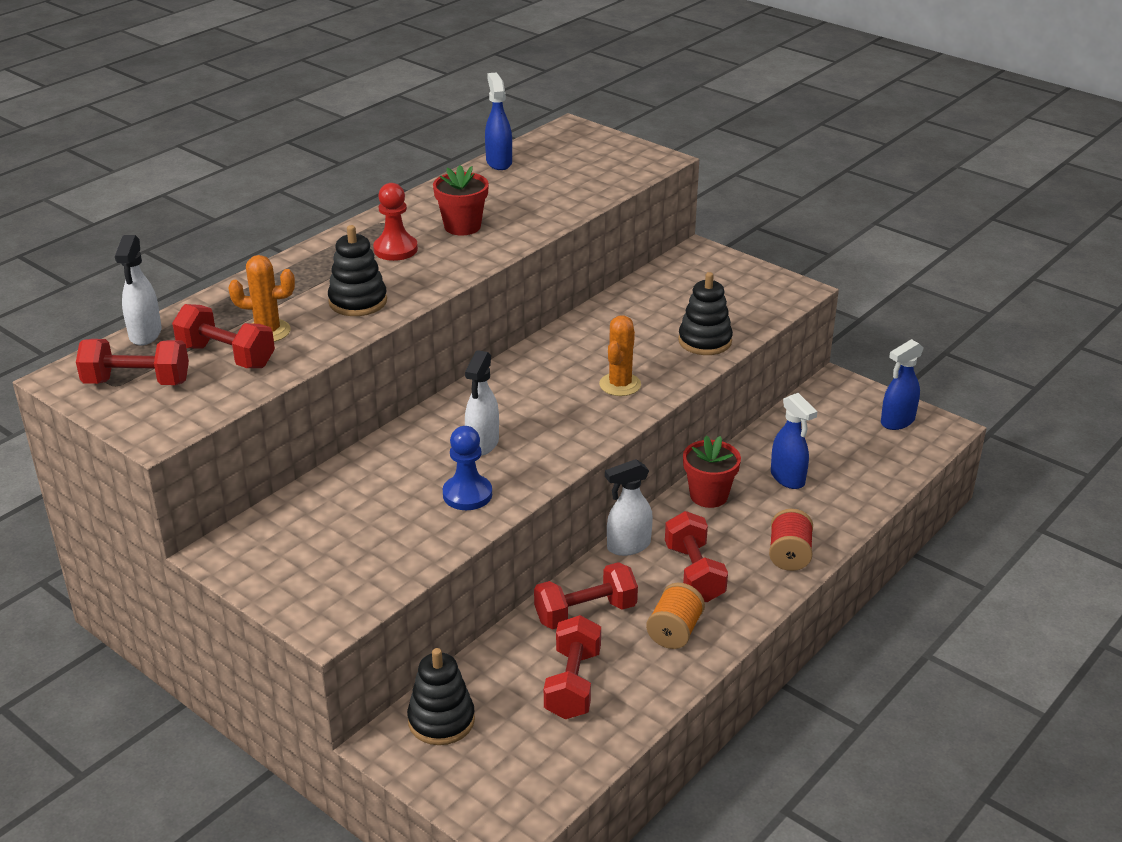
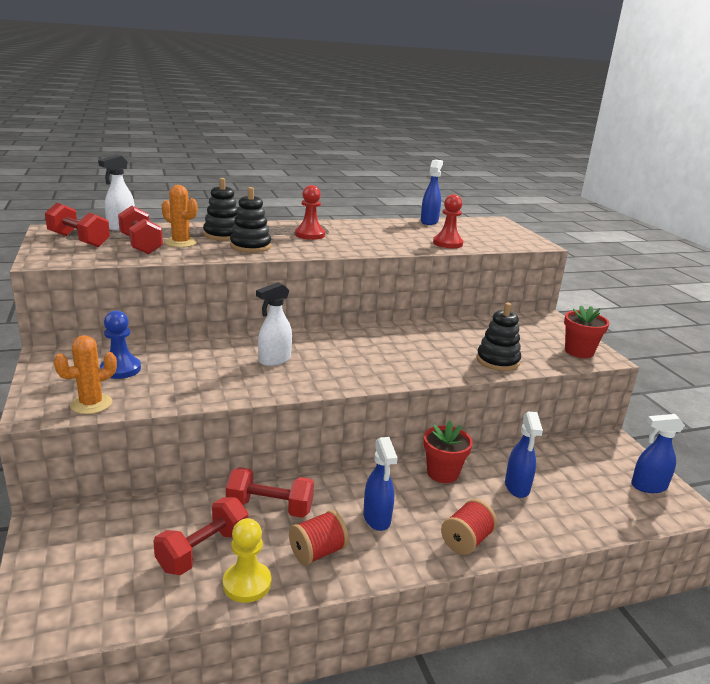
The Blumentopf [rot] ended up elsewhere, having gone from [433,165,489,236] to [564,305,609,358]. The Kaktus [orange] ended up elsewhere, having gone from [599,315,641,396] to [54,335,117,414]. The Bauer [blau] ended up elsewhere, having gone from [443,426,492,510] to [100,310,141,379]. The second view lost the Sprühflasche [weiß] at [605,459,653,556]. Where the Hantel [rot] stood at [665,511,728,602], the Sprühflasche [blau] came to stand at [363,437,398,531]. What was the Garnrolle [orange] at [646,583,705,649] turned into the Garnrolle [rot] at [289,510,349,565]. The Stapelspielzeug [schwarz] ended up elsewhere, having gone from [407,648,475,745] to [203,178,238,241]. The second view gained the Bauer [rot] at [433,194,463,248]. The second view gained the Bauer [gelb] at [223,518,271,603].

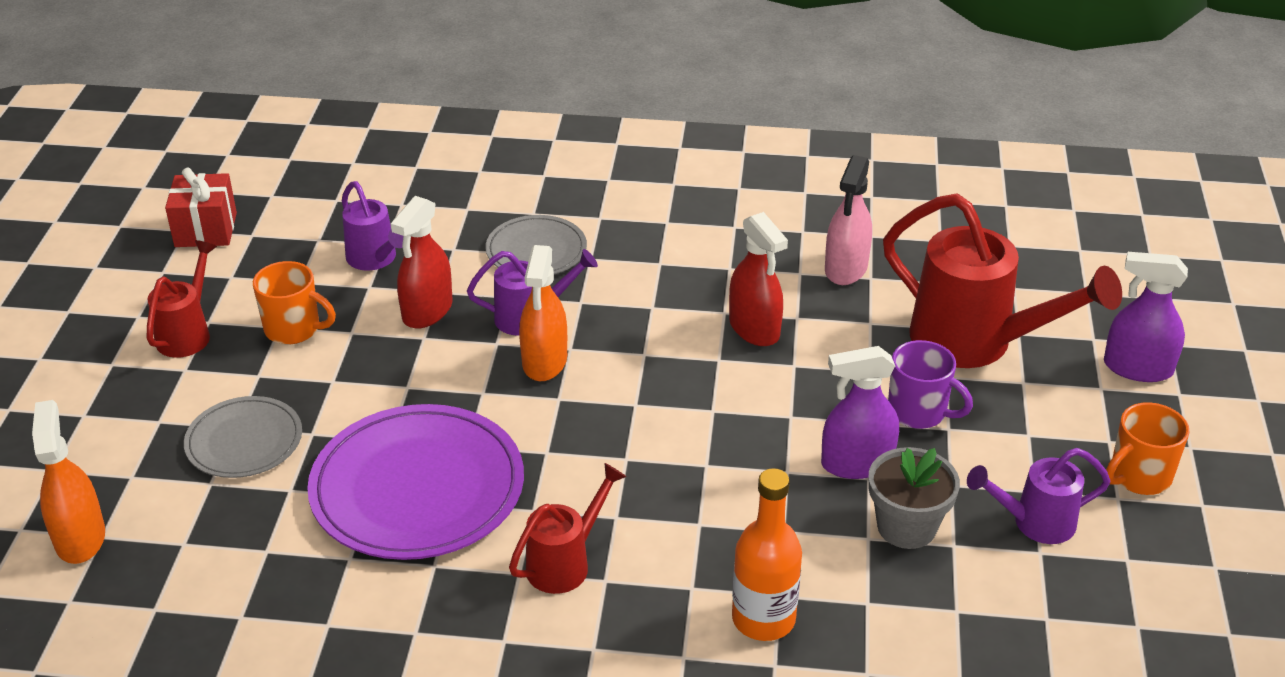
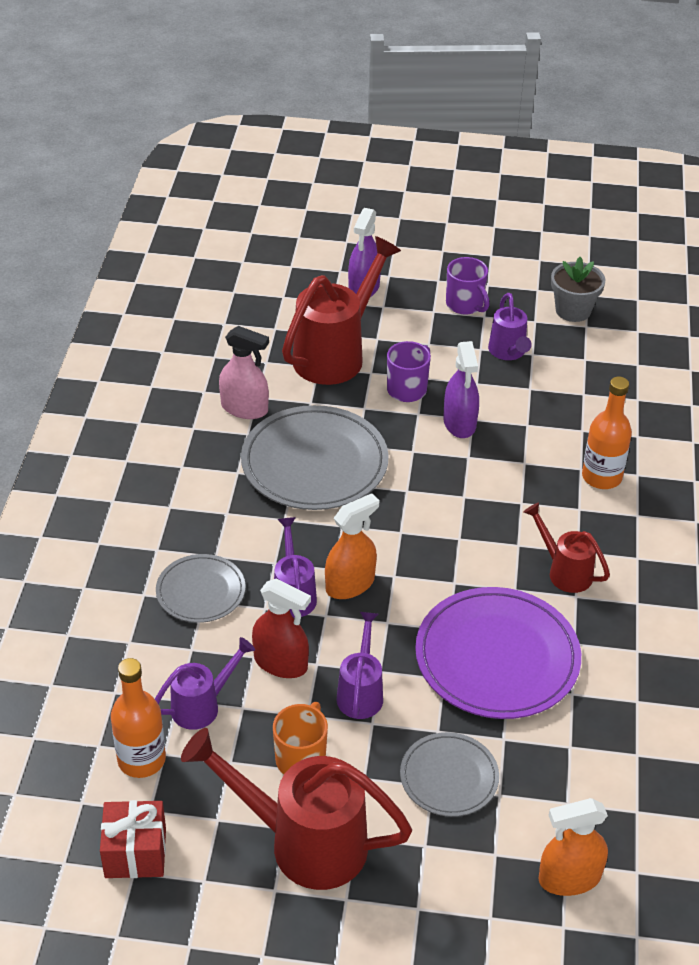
Where the Sprühflasche [rot] stood at [729,212,788,346], the Teller [grau] came to stand at [241,405,389,510]. The size of the Gießkanne [rot] at [147,240,217,358] changed by a factor of 1.85. The Sprühflasche [orange] at [519,245,567,381] ended up facing another way, 45 degrees counterclockwise from before. What was the Tasse [orange] at [1106,402,1190,495] turned into the Tasse [lila] at [446,257,490,315]. The Blumentopf [grau] ended up elsewhere, having gone from [868,447,960,549] to [551,257,605,322]. The second view gained the Gießkanne [lila] at [337,612,383,719]. The second view gained the Flasche [orange] at [111,658,166,778].

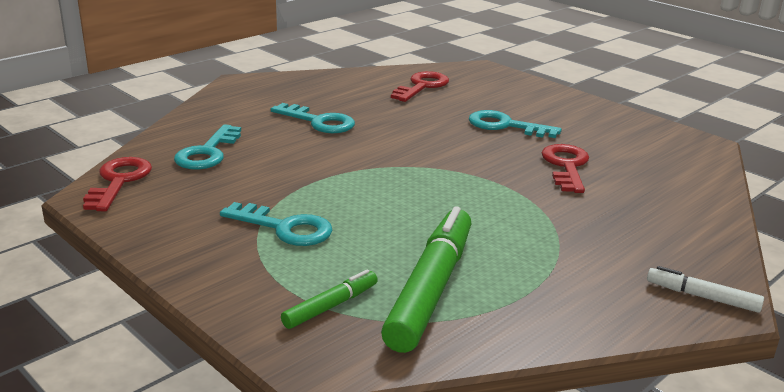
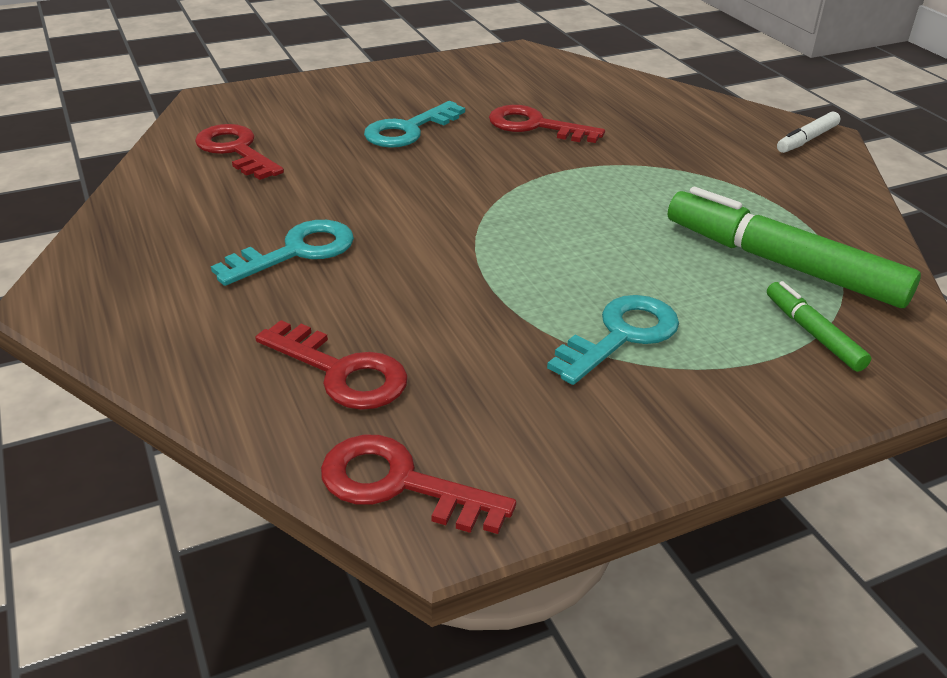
What was the Schlüssel [türkis] at [174,124,241,170] turned into the Schlüssel [rot] at [255,320,408,410].

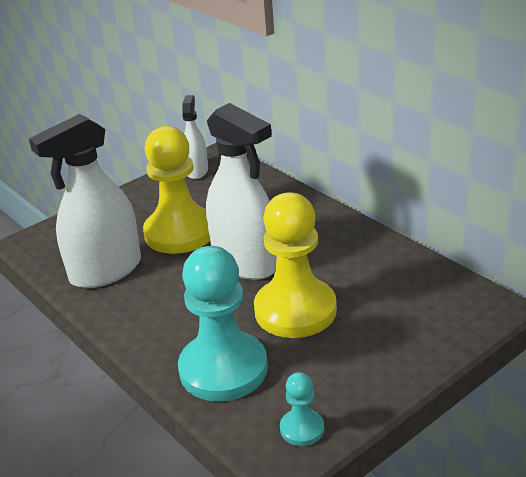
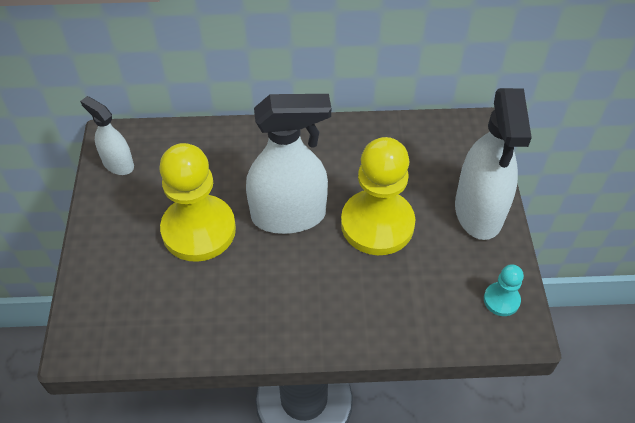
The Sprühflasche [weiß] ended up elsewhere, having gone from [29,114,141,288] to [455,88,532,240]. The second view lost the Bauer [türkis] at [178,246,268,402].

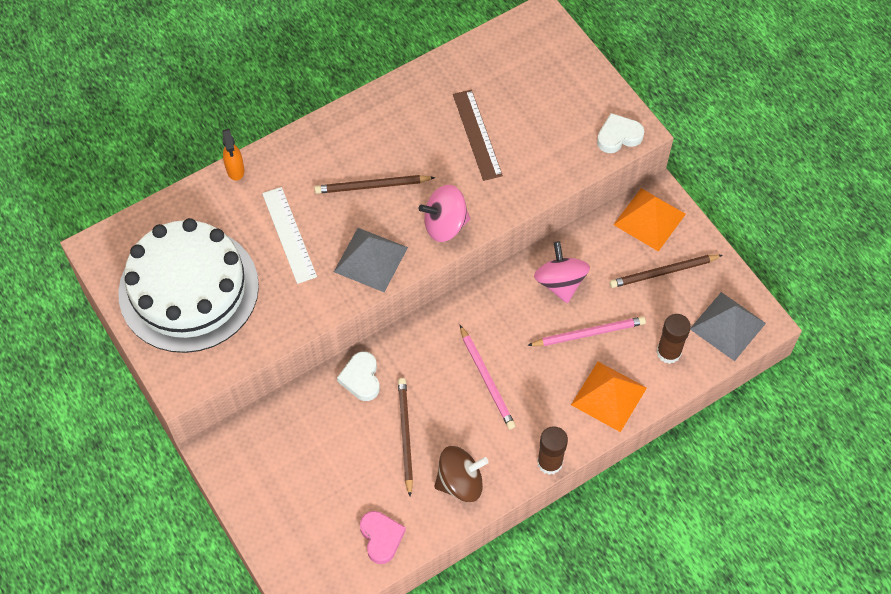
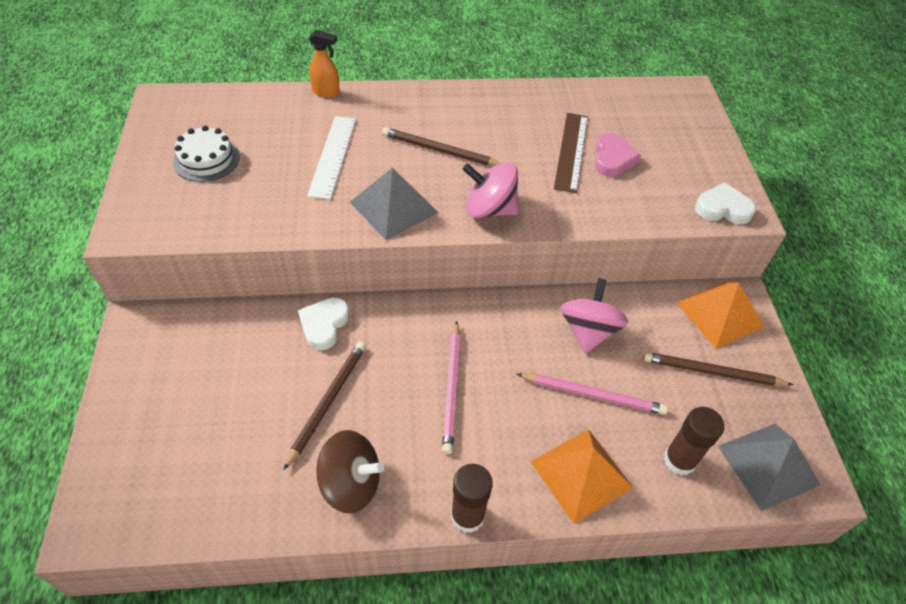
The Sprühflasche [orange] at [222,129,244,181] ended up facing another way, 90 degrees counterclockwise from before. The size of the Kuchen [weiß] at [118,218,259,353] changed by a factor of 0.43. The Herz [rosa] ended up elsewhere, having gone from [360,511,406,564] to [594,133,641,177].

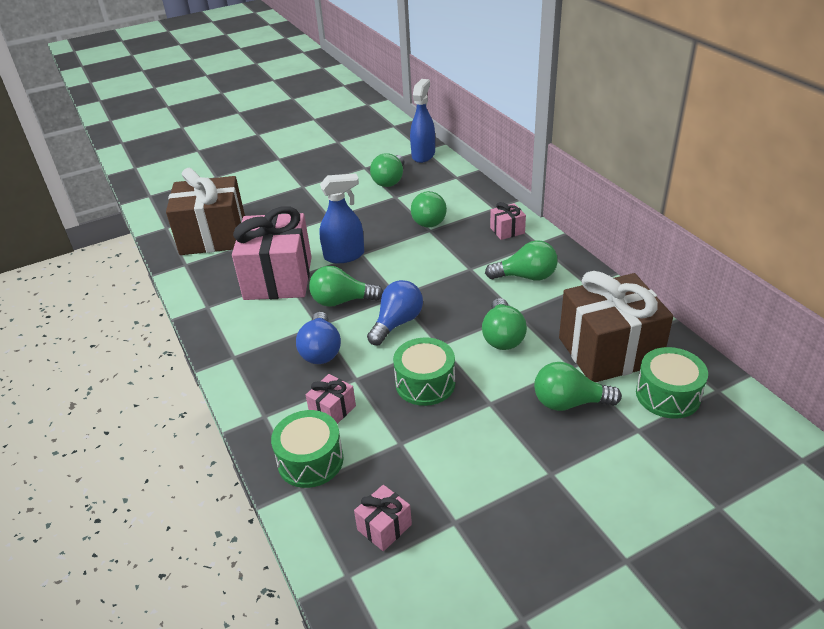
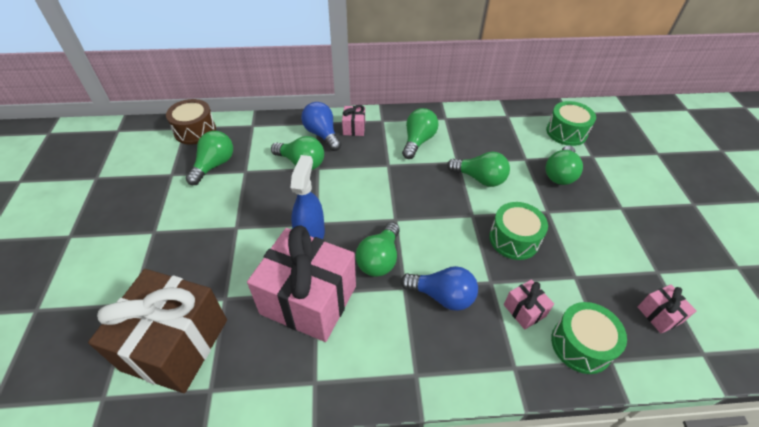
Where the Sprühflasche [blau] stood at [410,79,435,163], the Trommel [braun] came to stand at [166,99,216,145]. The Glühbirne [grün] at [370,153,405,187] ended up facing another way, 105 degrees counterclockwise from before. The second view lost the Geschenk [braun] at [559,271,673,382]. The Glühbirne [blau] ended up elsewhere, having gone from [367,280,423,345] to [301,102,341,151].

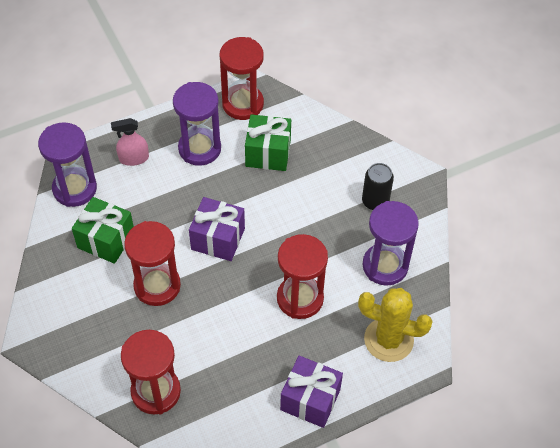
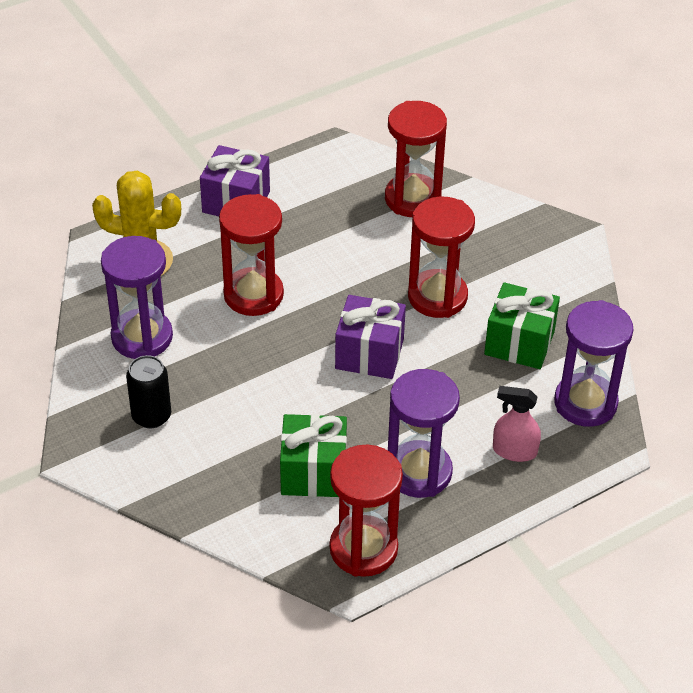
The Sprühflasche [rosa] at [111,118,149,166] ended up facing another way, 150 degrees counterclockwise from before.

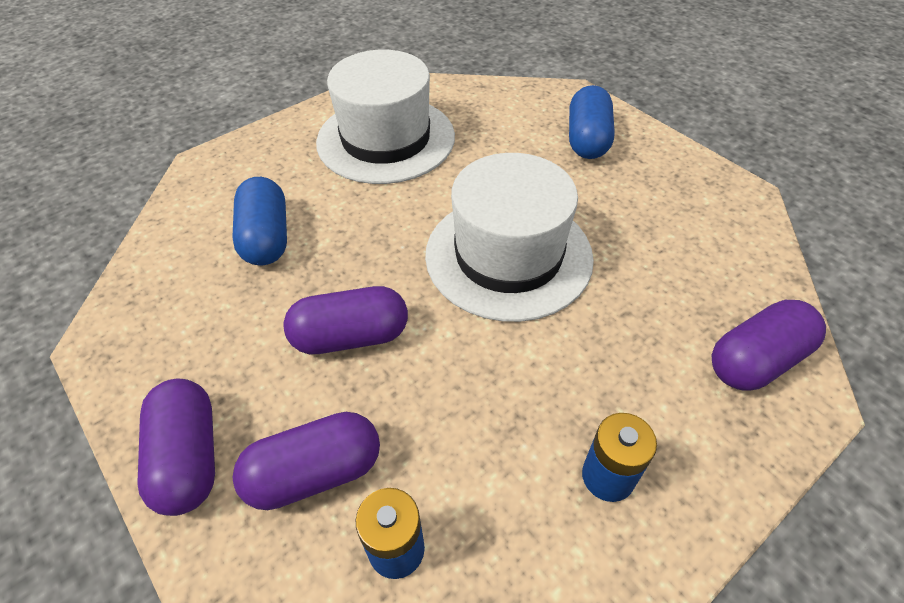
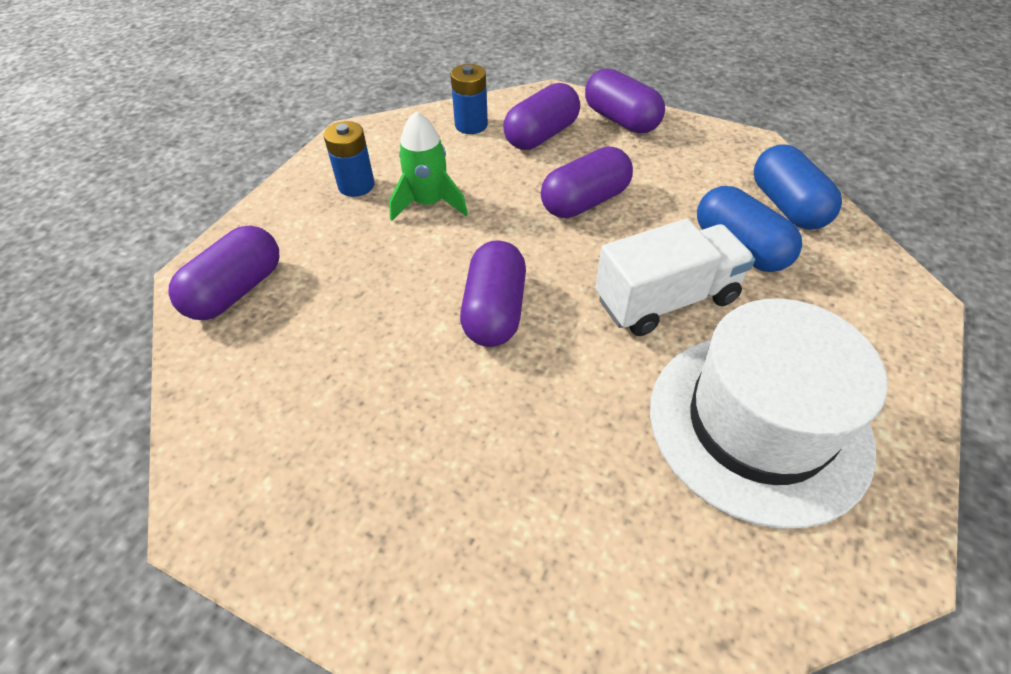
The Kapsel [blau] ended up elsewhere, having gone from [569,85,615,159] to [754,144,842,230]. Where the Hut [weiß] stood at [425,153,594,322], the Kapsel [lila] came to stand at [460,240,526,347]. The second view gained the Rakete [grün] at [389,111,468,221]. The second view gained the Lastwagen [weiß] at [595,219,755,336].

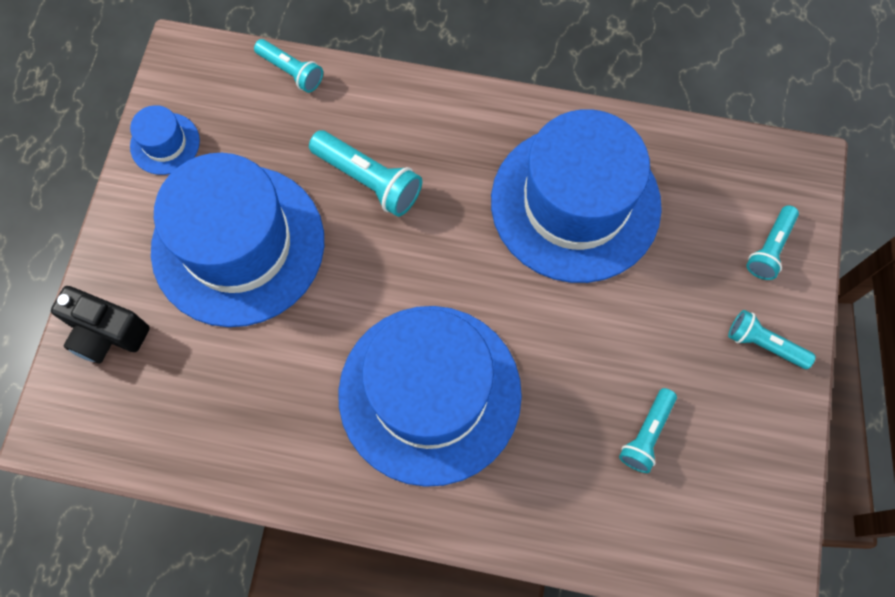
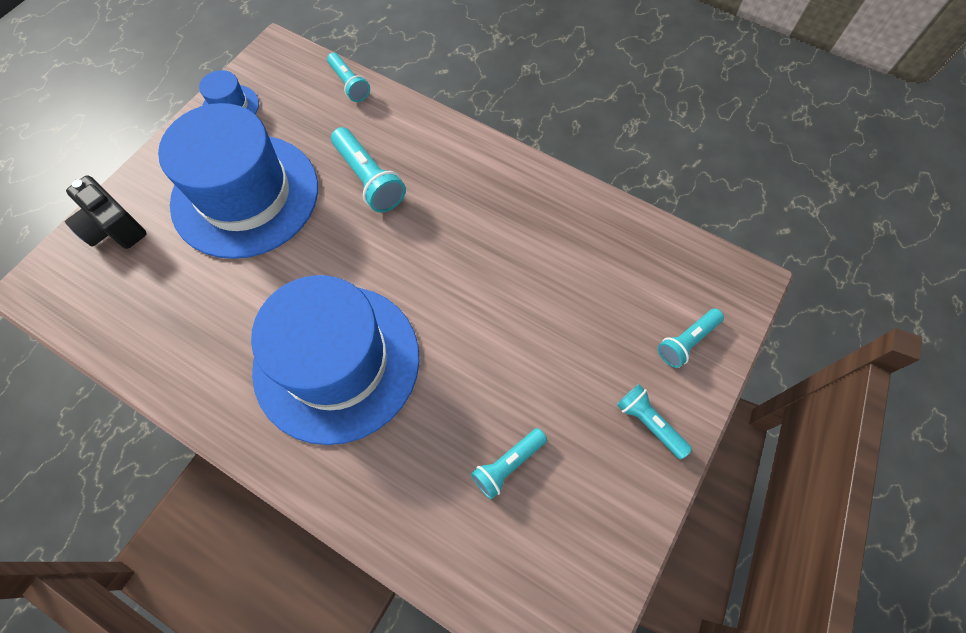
The second view lost the Hut [blau] at [491,109,662,283].

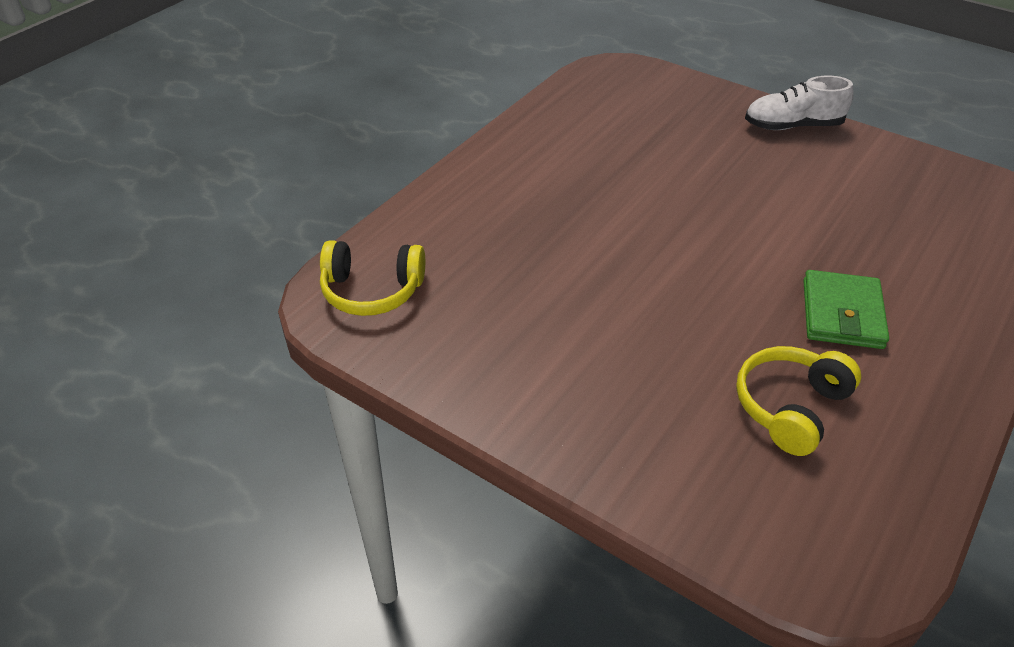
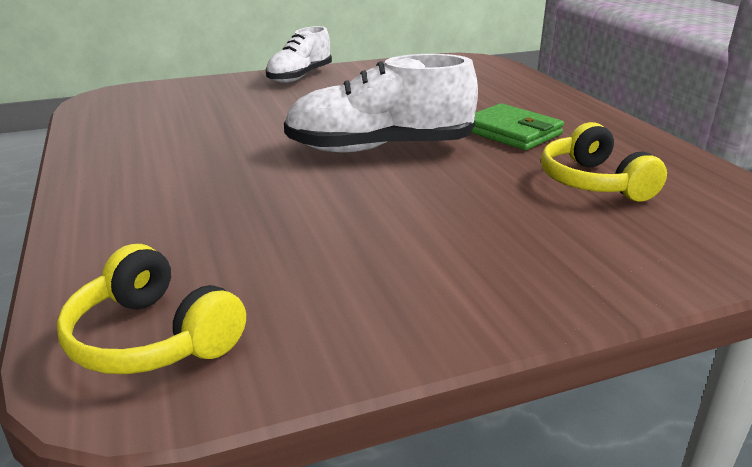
The Kopfhörer [gelb] at [320,240,425,316] ended up facing another way, 90 degrees clockwise from before. The second view gained the Schuh [weiß] at [284,54,478,152].

